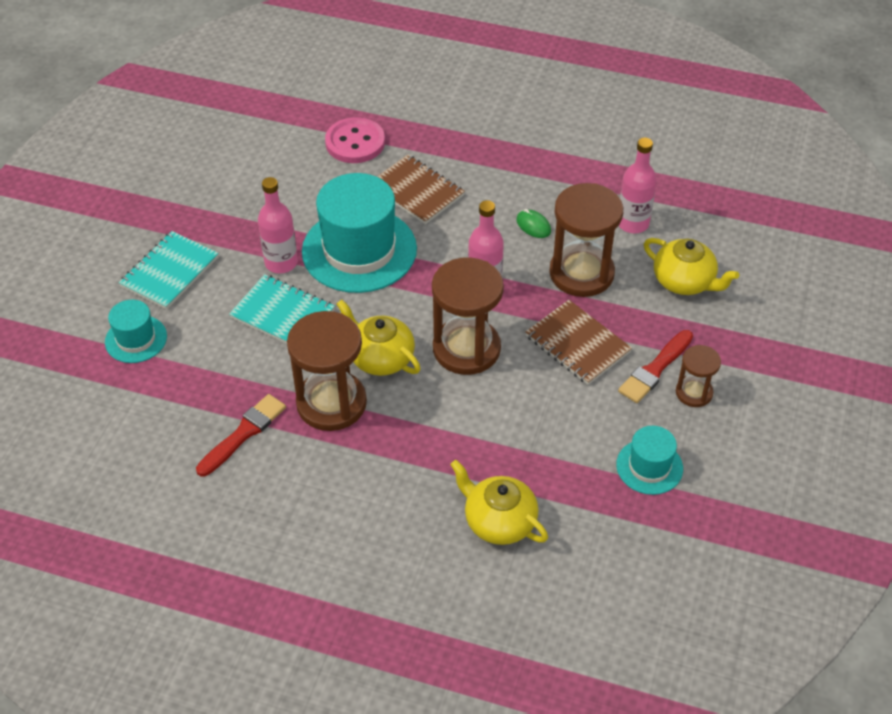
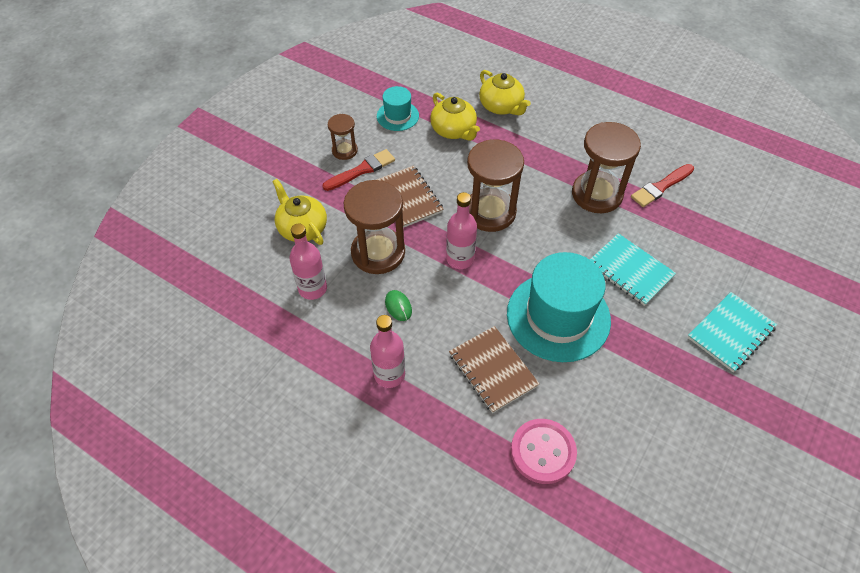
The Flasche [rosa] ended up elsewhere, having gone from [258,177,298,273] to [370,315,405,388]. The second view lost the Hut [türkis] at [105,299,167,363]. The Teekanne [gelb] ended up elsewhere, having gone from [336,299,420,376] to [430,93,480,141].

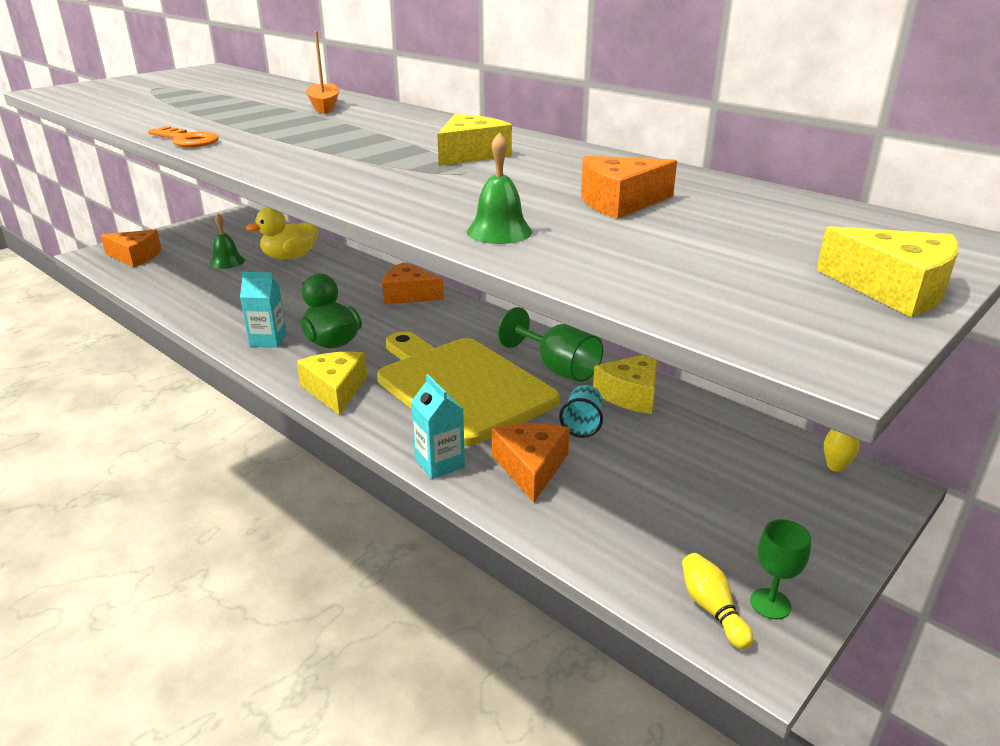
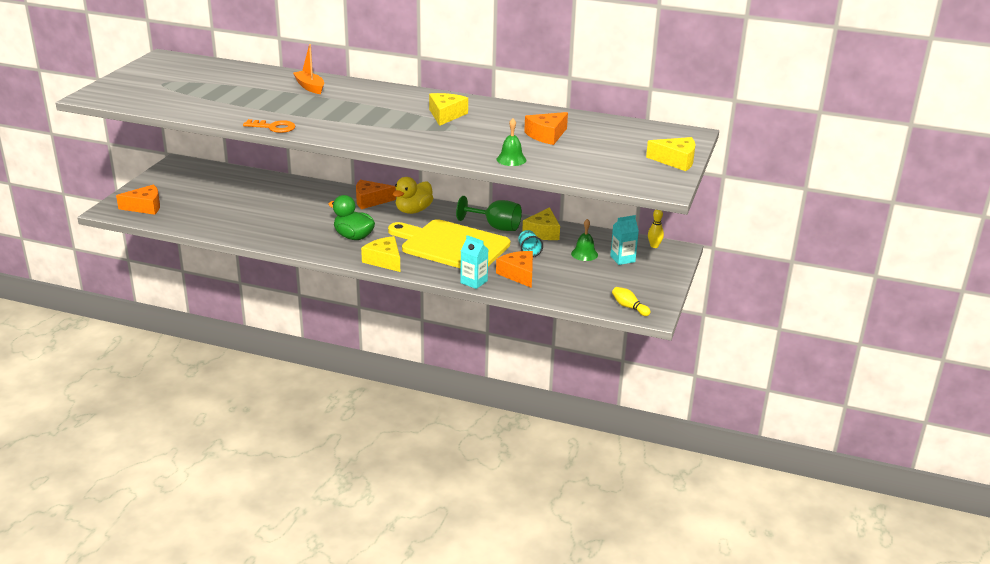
The Ente [gelb] ended up elsewhere, having gone from [246,207,318,259] to [393,177,433,214]. The Glocke [grün] ended up elsewhere, having gone from [210,213,245,269] to [571,219,598,261]. The Getränkekarton [türkis] ended up elsewhere, having gone from [240,272,287,348] to [610,215,639,265]. The second view lost the Kelch [grün] at [750,519,811,619].

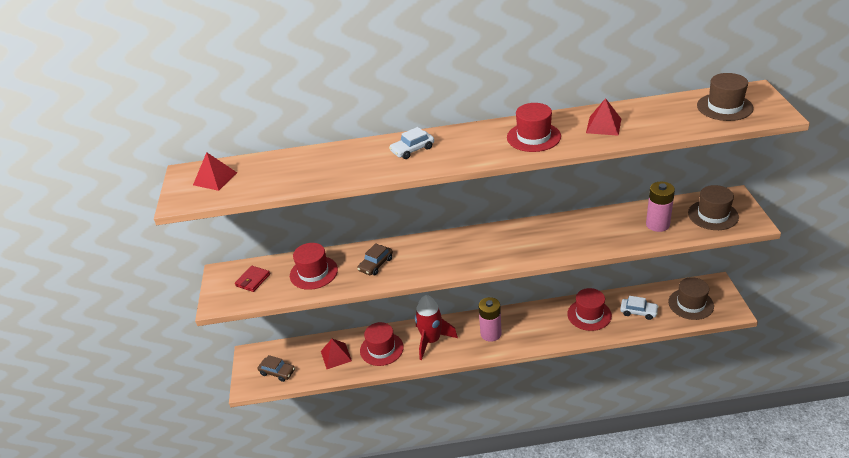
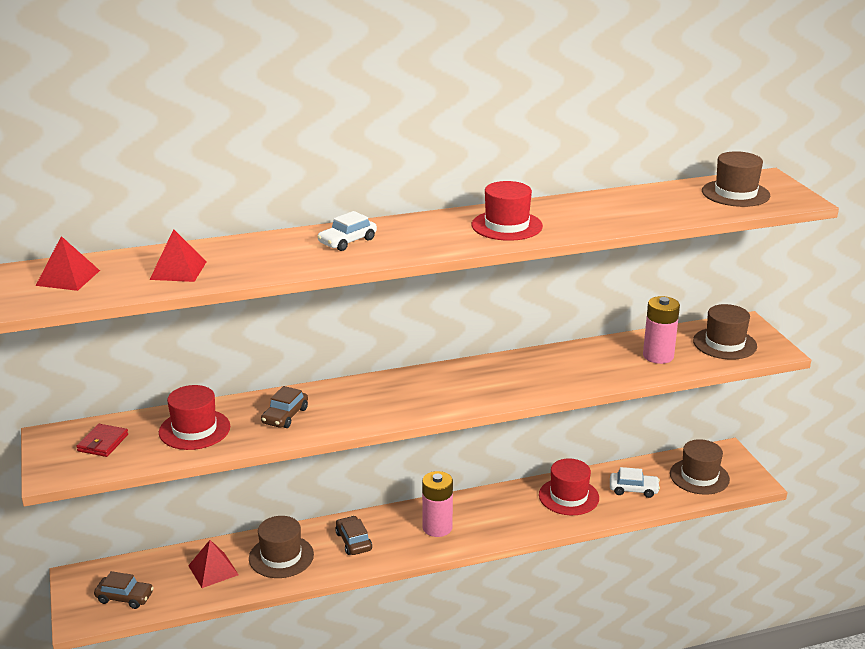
The Pyramide [rot] ended up elsewhere, having gone from [586,98,621,136] to [150,229,206,282]. Where the Rakete [rot] stood at [415,295,458,360], the Auto [braun] came to stand at [335,516,372,555]. What was the Hut [rot] at [360,322,404,366] turned into the Hut [braun] at [249,516,314,578].

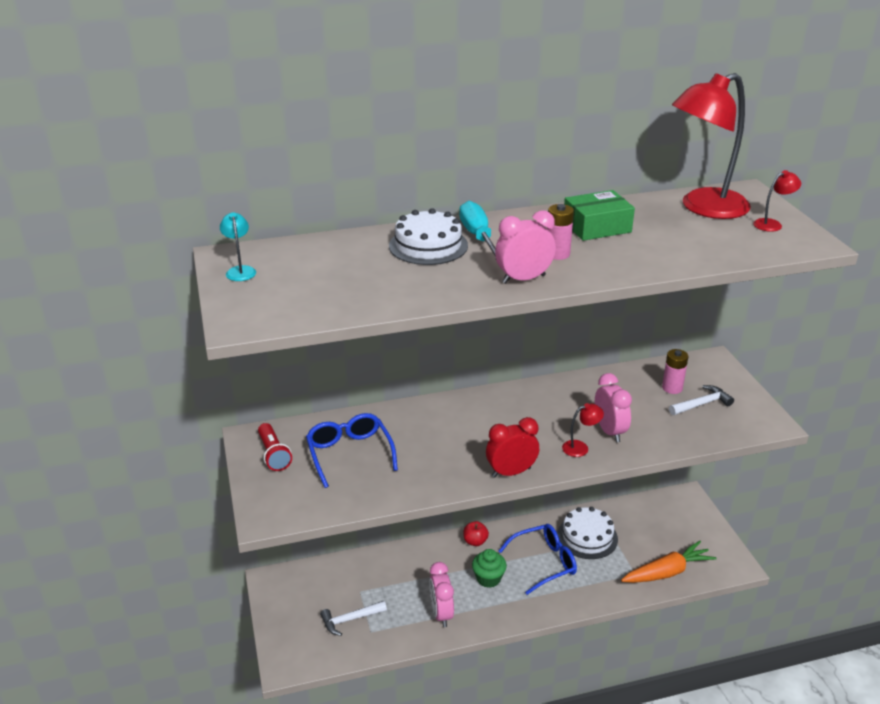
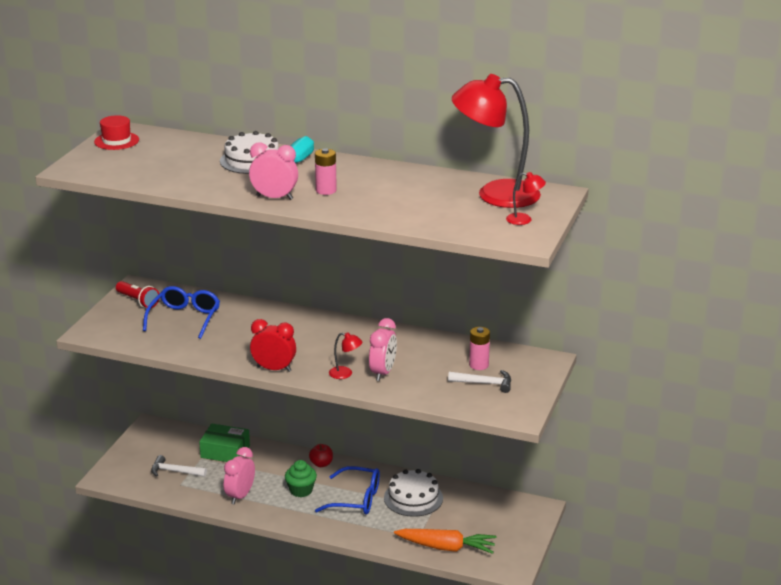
The Schachtel [grün] ended up elsewhere, having gone from [564,190,635,241] to [199,424,250,462]. Where the Lampe [türkis] stood at [220,212,256,281], the Hut [rot] came to stand at [94,115,139,150]. The Taschenlampe [rot] at [258,423,292,471] ended up facing another way, 60 degrees counterclockwise from before.

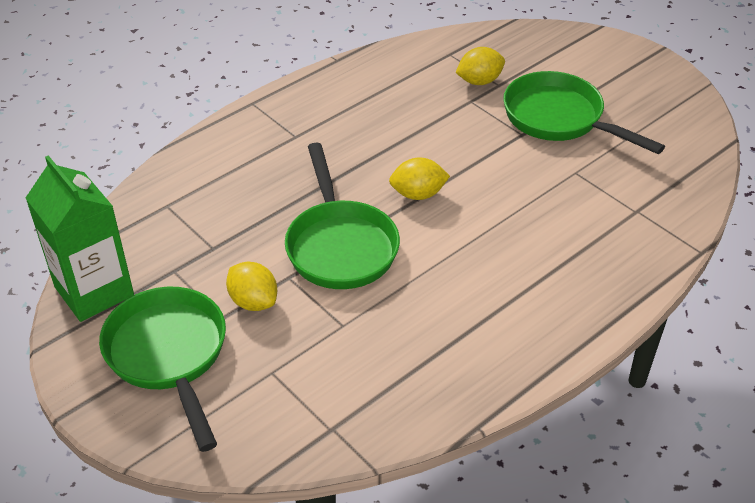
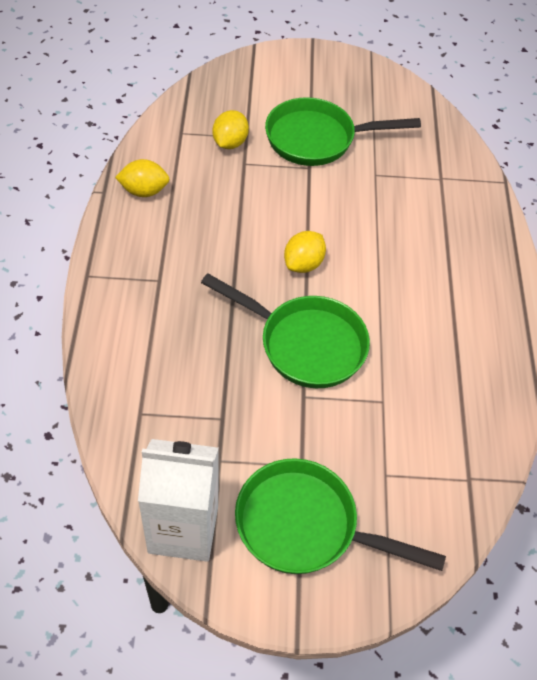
What was the Getränkekarton [grün] at [26,155,134,322] turned into the Getränkekarton [weiß] at [138,439,219,562]. The Zitrone [gelb] ended up elsewhere, having gone from [226,262,277,311] to [115,159,170,197].

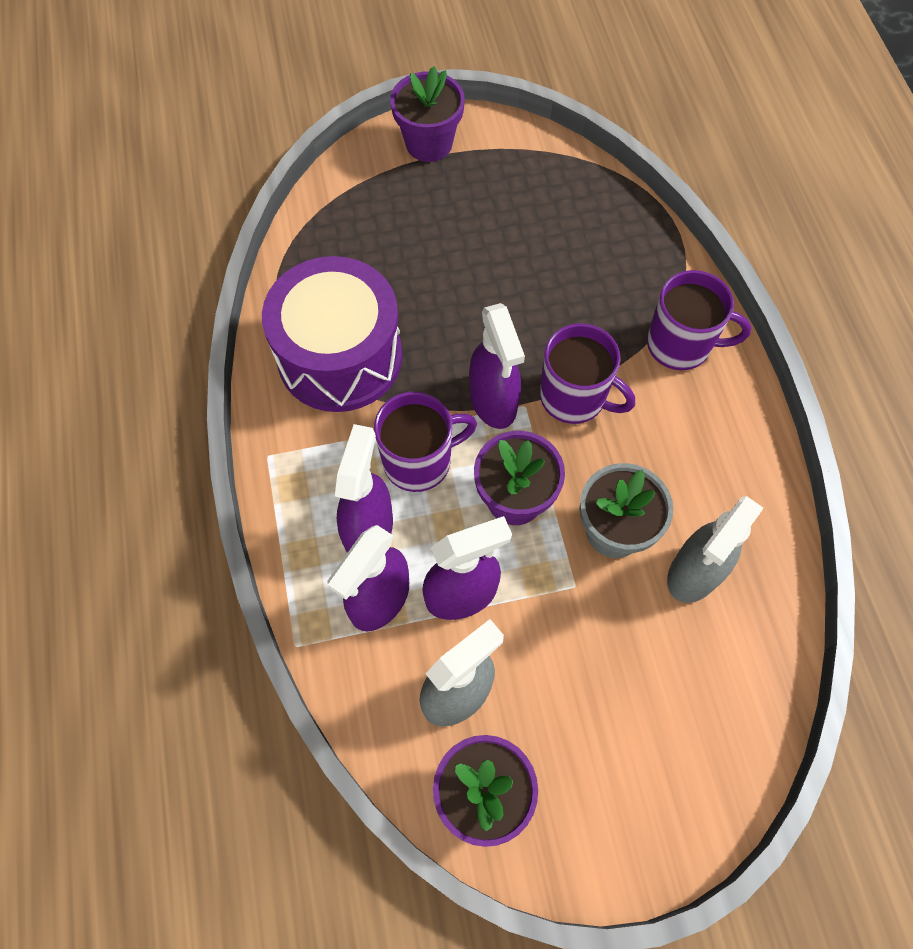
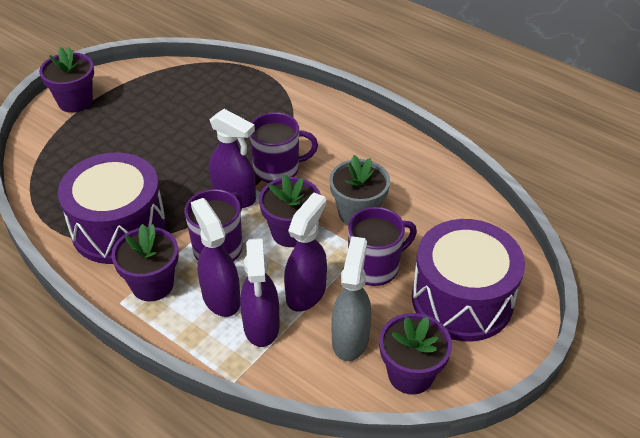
The Tasse [lila] ended up elsewhere, having gone from [647,270,751,370] to [348,207,417,286]. The second view lost the Sprühflasche [grau] at [667,496,763,603]. The second view gained the Trommel [lila] at [412,219,525,342]. The second view gained the Blumentopf [lila] at [111,224,179,301].

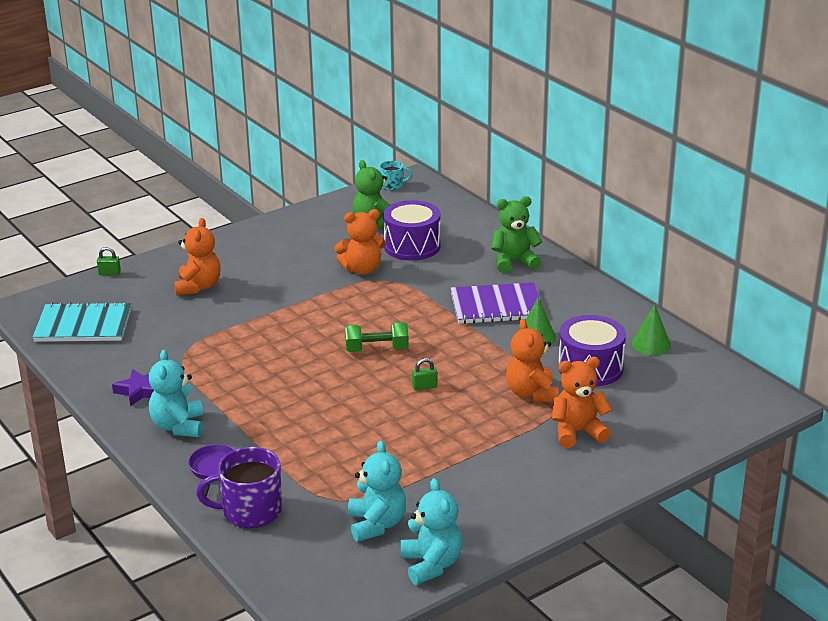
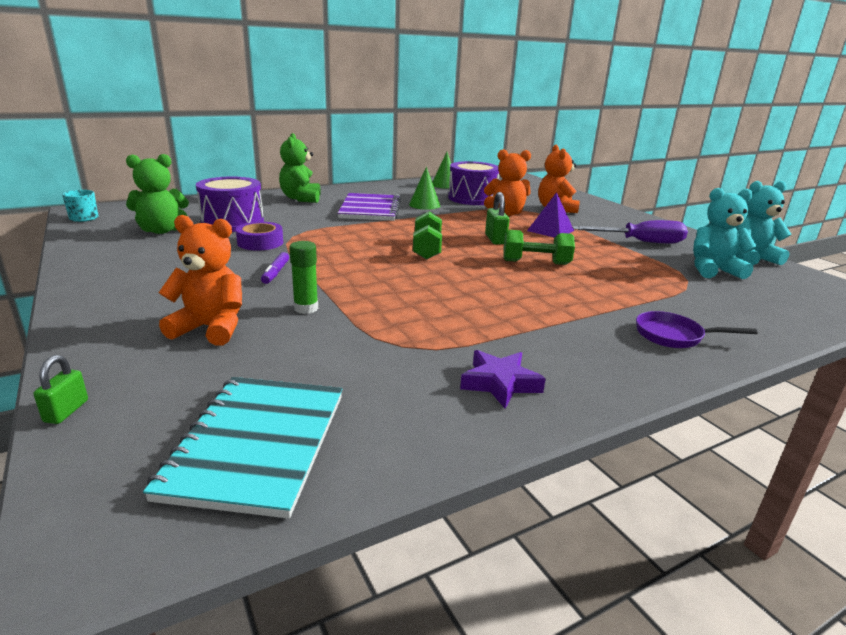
Where the Teddybär [orange] stood at [334,209,386,275], the Klebeband [lila] came to stand at [236,222,283,250]. The second view lost the Teddybär [türkis] at [149,350,203,437]. The size of the Vorhängeschloss [grün] at [412,358,437,391] changed by a factor of 1.51. The second view lost the Tasse [lila] at [196,447,282,528]. The second view gained the Pyramide [lila] at [527,192,574,238]. The second view gained the Schraubenzieher [lila] at [572,220,688,243]. The second view gained the Hantel [grün] at [503,230,575,265]. The second view gained the Klebestift [grün] at [289,241,318,314]. The second view gained the Filzstift [lila] at [261,252,289,284].

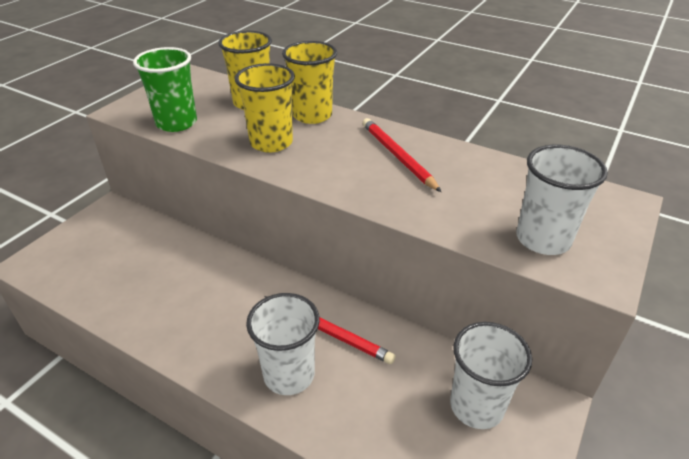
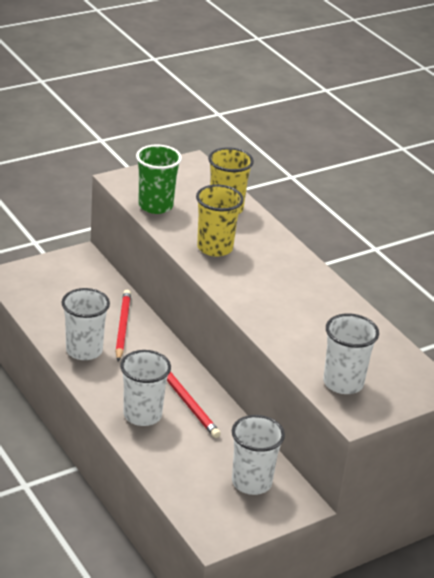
The second view lost the Becher [gelb] at [282,41,337,124]. The Bleistift [rot] ended up elsewhere, having gone from [362,118,441,192] to [115,289,131,361]. The second view gained the Becher [weiß] at [62,288,110,360].

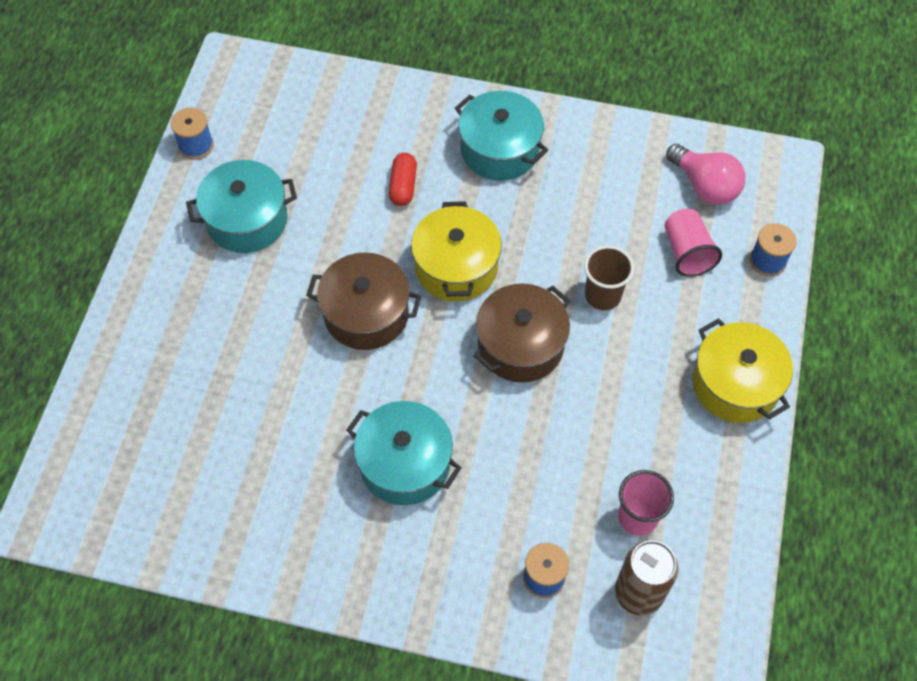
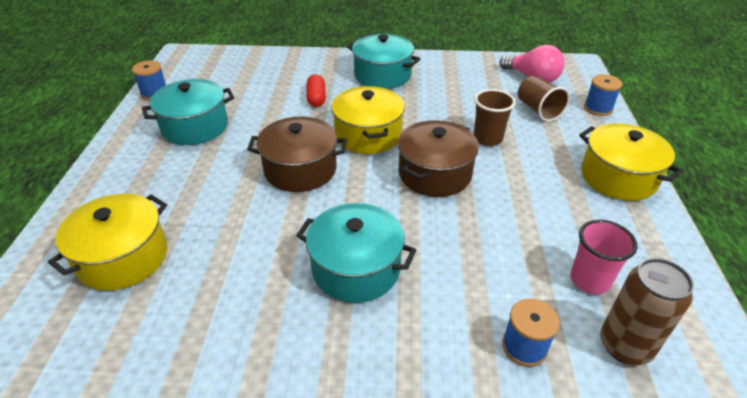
What was the Becher [rosa] at [664,209,722,277] turned into the Becher [braun] at [518,76,570,122]. The second view gained the Kochtopf [gelb] at [48,194,167,291].

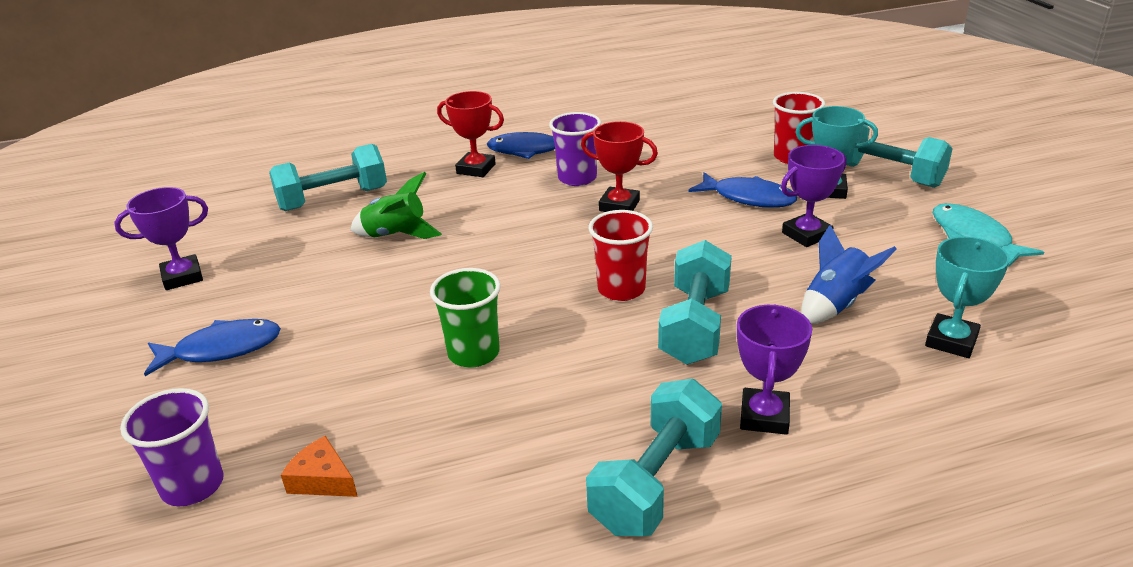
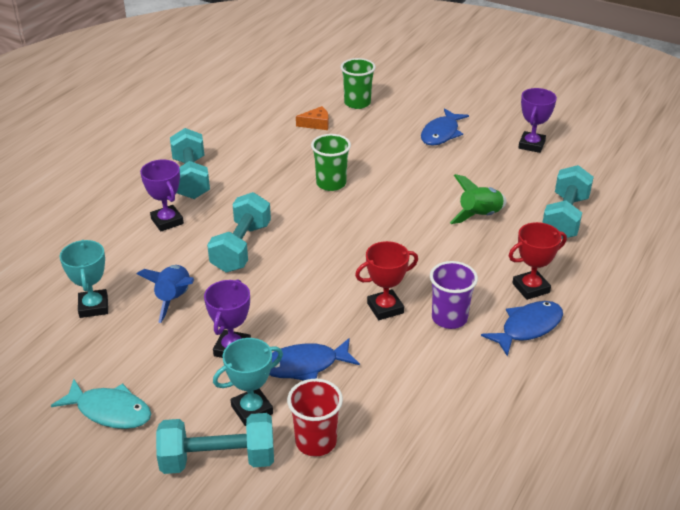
The second view lost the Becher [rot] at [589,210,653,301]. The Hantel [türkis] at [658,240,732,365] ended up facing another way, 45 degrees clockwise from before. What was the Becher [lila] at [120,388,224,506] turned into the Becher [grün] at [340,58,376,109].

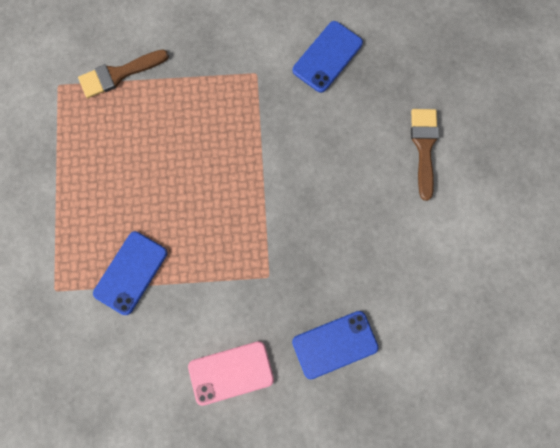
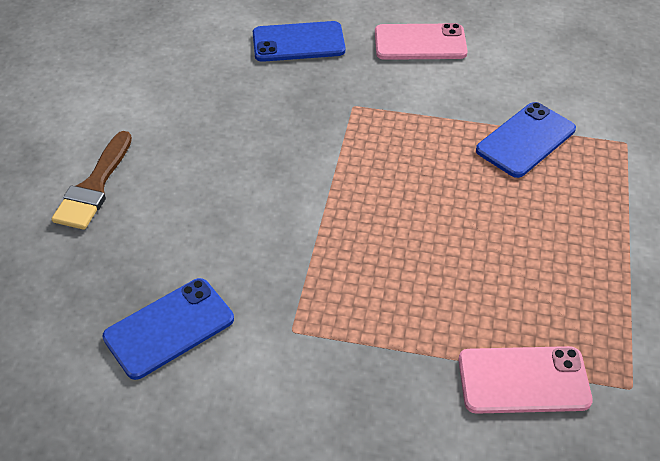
Where the Pinsel [braun] stood at [78,49,169,98], the Handy [rosa] came to stand at [458,346,593,414].

